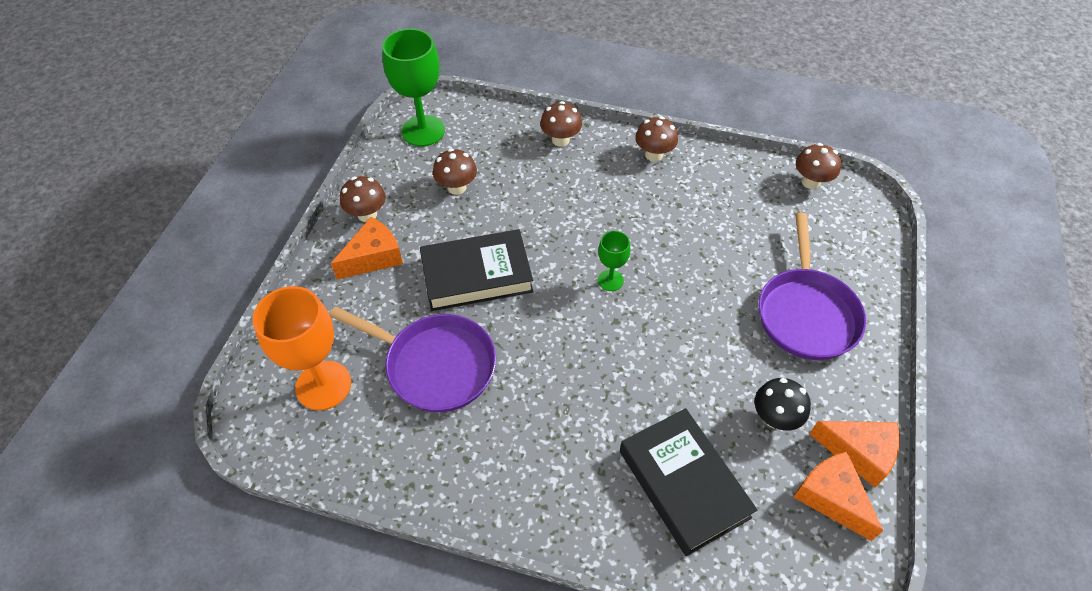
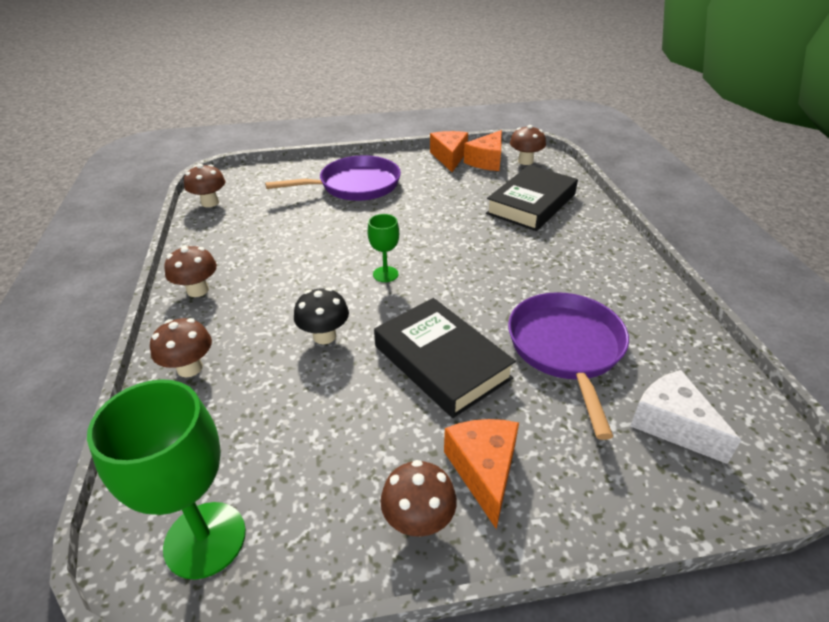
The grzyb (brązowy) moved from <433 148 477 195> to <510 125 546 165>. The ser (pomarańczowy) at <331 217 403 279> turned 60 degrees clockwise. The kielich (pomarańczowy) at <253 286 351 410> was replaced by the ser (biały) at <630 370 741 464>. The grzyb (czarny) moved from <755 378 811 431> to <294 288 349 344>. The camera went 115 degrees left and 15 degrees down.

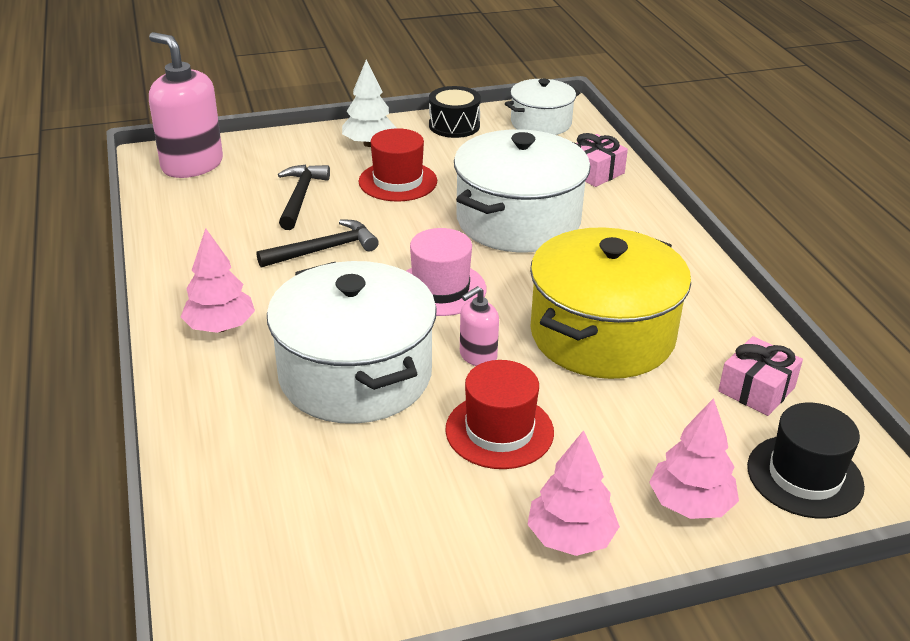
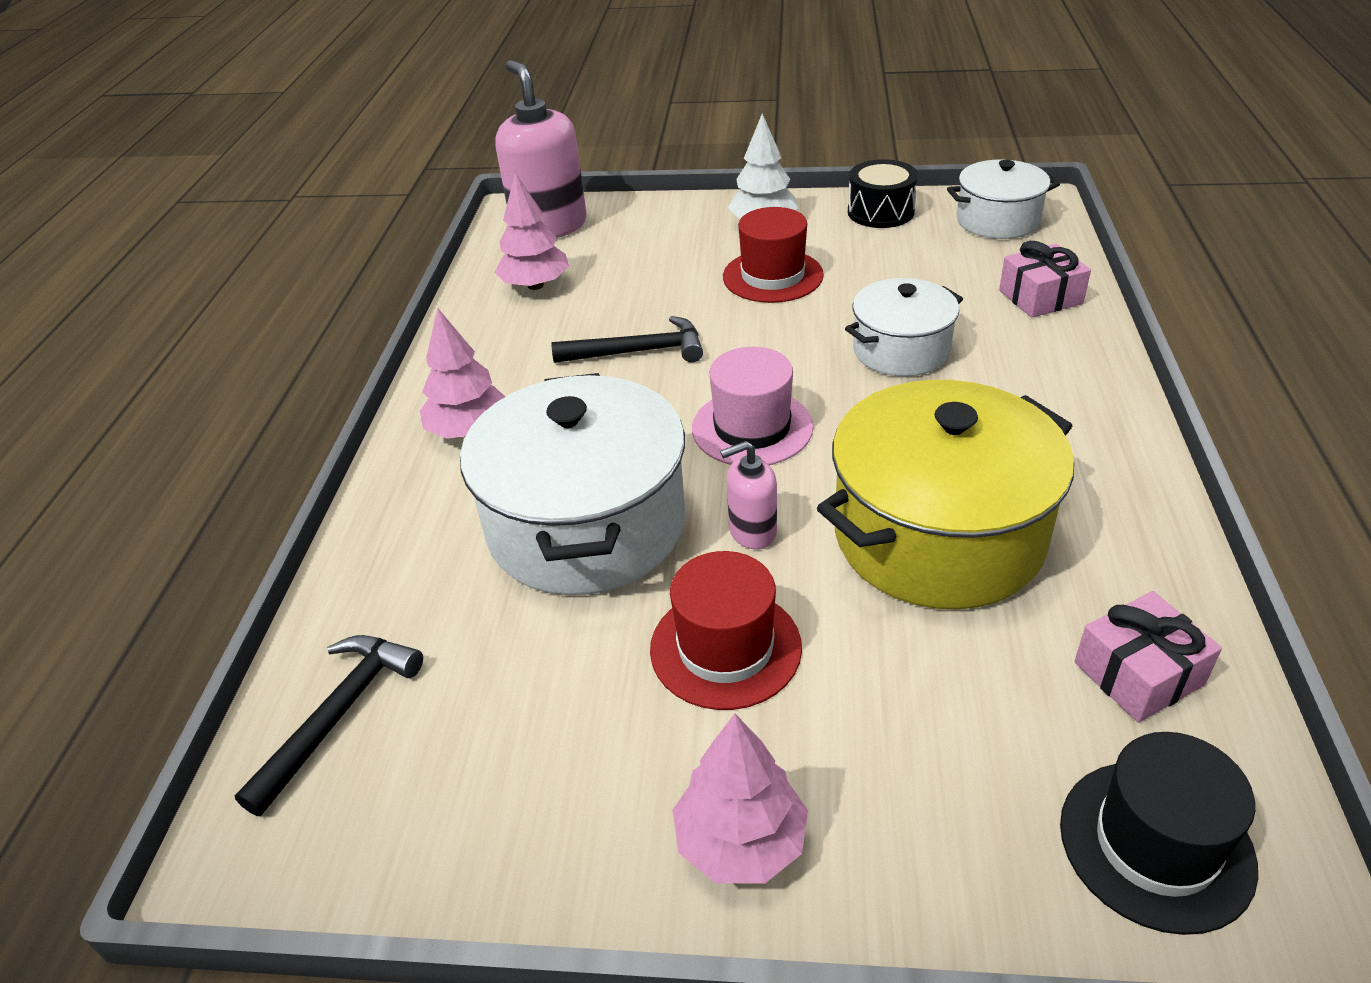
The garnek (biały) at <454 129 591 252> changed to 0.57 times the size. The młotek (czarny) moved from <278 165 330 230> to <235 635 423 816>. The drzewko (różowy) moved from <649 398 739 519> to <494 173 569 290>. The camera went 25 degrees right and 5 degrees up.

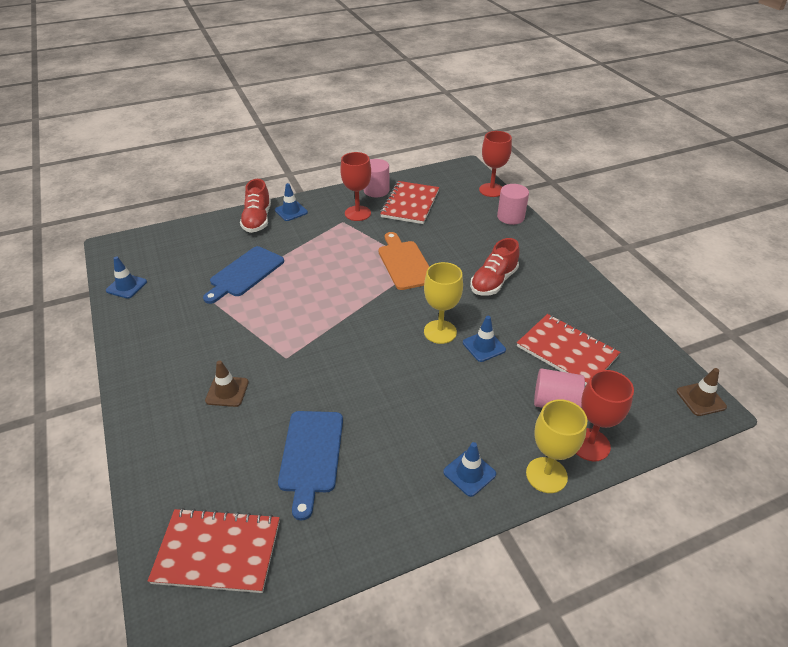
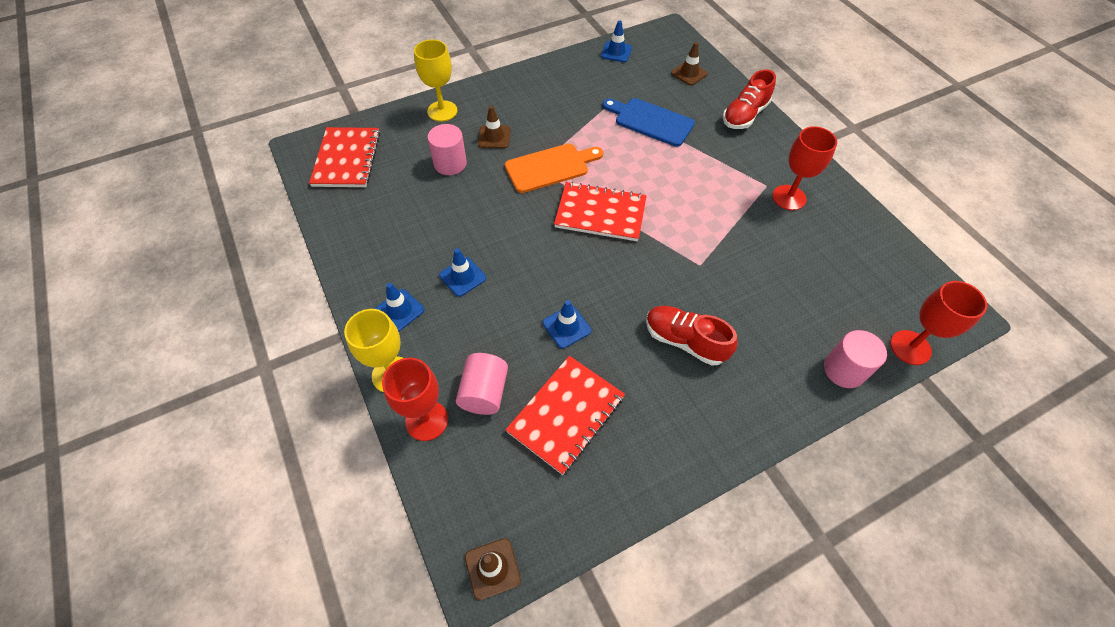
The walec (różowy) moved from <364 159 389 197> to <428 124 467 175>. The but (czerwony) at <240 179 271 233> turned 45 degrees counterclockwise. The zeszyt (czerwony) moved from <380 181 439 224> to <554 182 647 241>. The pachołek (niebieski) moved from <275 183 308 221> to <439 248 486 297>. The deska do krojenia (pomarańczowy) moved from <378 232 429 290> to <505 143 603 193>. The kielich (żółty) moved from <424 262 463 344> to <414 40 457 121>. The deska do krojenia (niebieski) at <278 411 343 520> disappeared. The pachołek (brązowy) at <671 42 708 86> appeared. The camera went 85 degrees right and 15 degrees up.

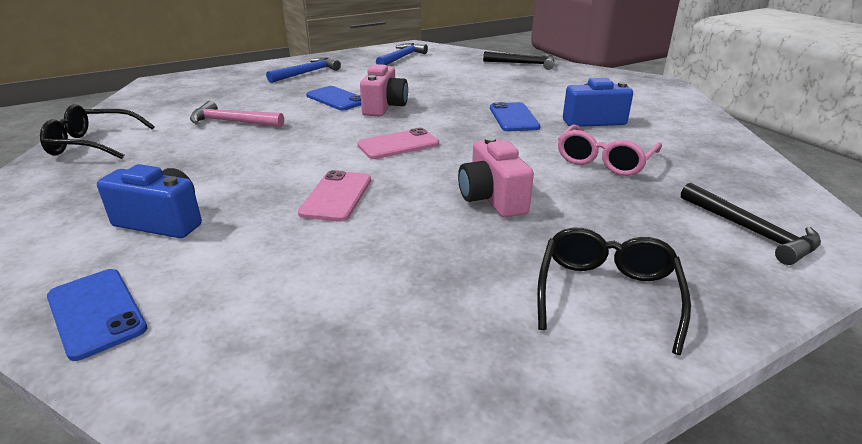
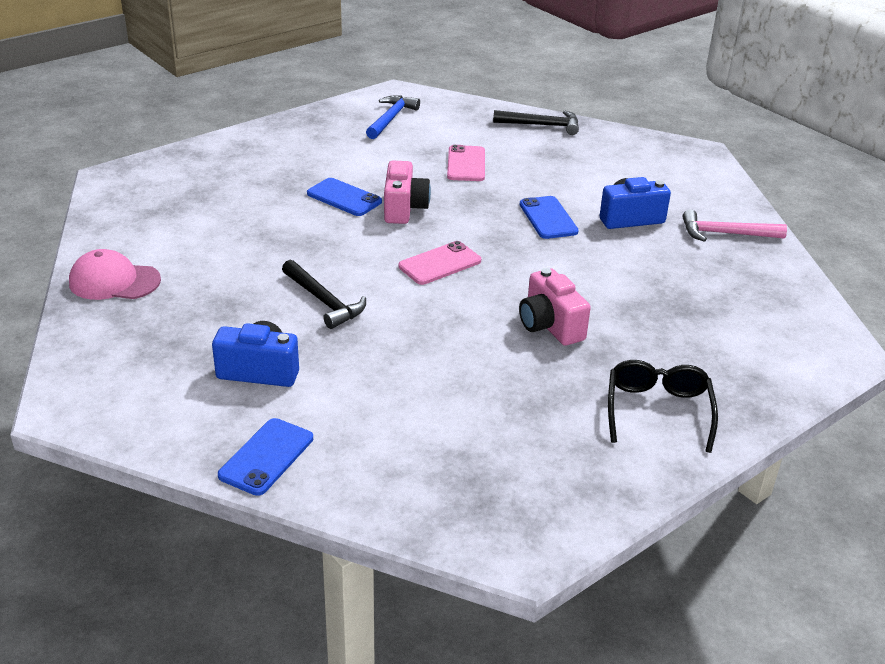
The młotek (niebieski) at <266 57 341 83> disappeared. The młotek (różowy) moved from <190 101 284 127> to <682 210 787 242>. The okulary (czarny) at <40 104 155 159> was replaced by the czapka (różowy) at <69 249 161 300>. The okulary (różowy) at <558 124 662 176> disappeared. The telefon (różowy) moved from <298 170 371 222> to <447 145 485 181>. The młotek (czarny) moved from <681 183 821 265> to <282 260 366 329>. The telefon (niebieski) at <47 269 147 361> turned 75 degrees clockwise. The camera went 10 degrees left and 5 degrees up.

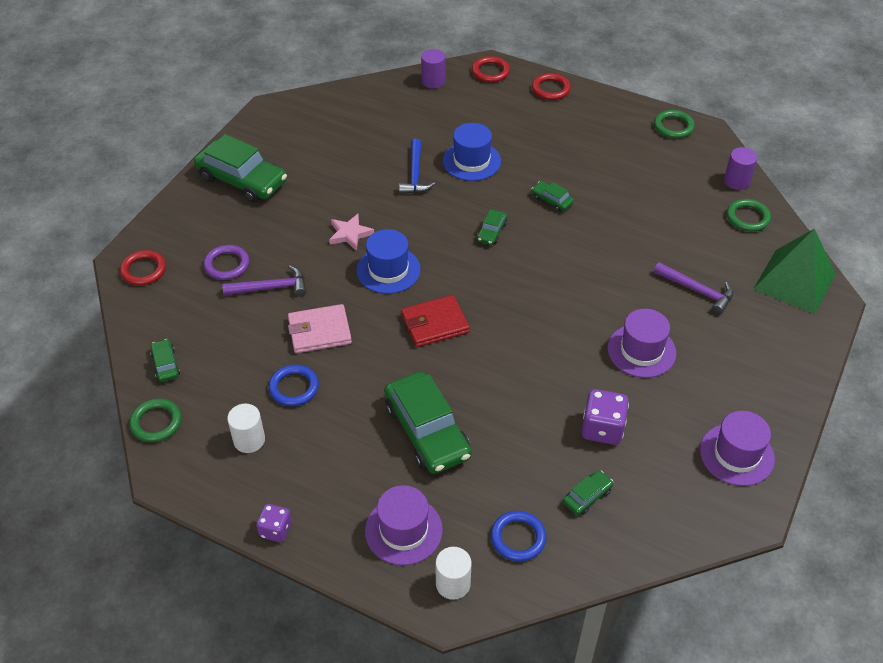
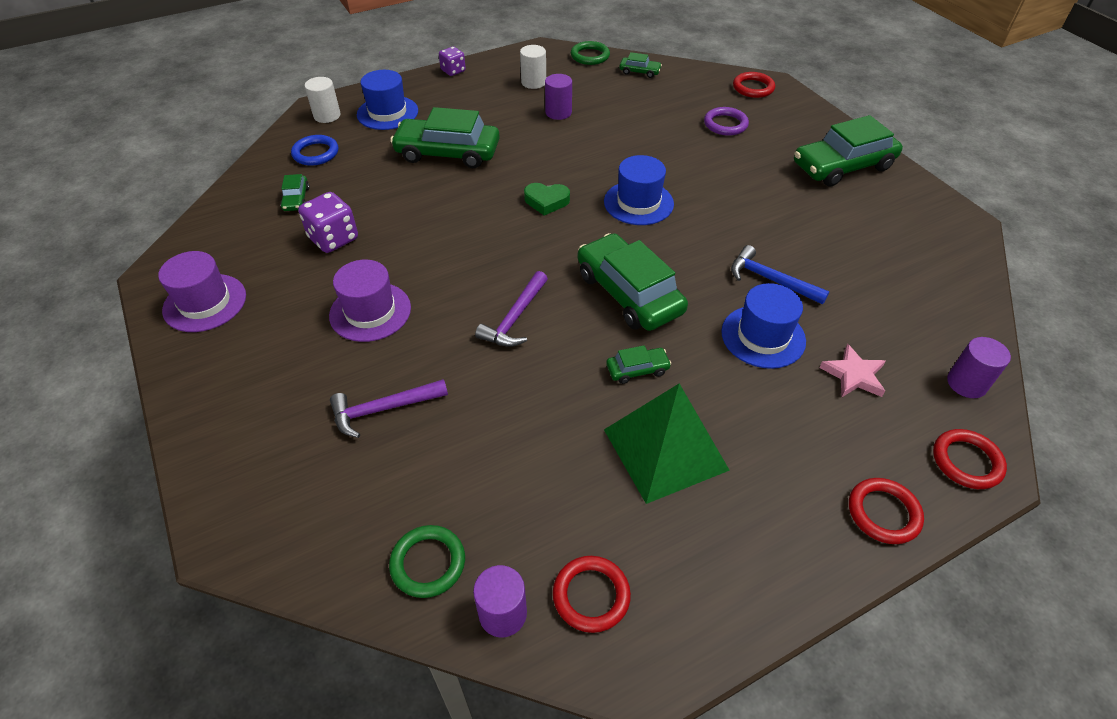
The pierścień (zielony) at <654 110 695 139> disappeared. The samochód (zielony) at <477 209 507 245> changed to 2.21 times the size. The gwiazda (różowy) moved from <329 214 374 251> to <819 344 885 398>. The piramida (zielony) moved from <753 229 836 314> to <604 383 730 504>. The młotek (fioletowy) moved from <222 265 306 297> to <475 271 548 347>. The portfel (czerwony) at <401 295 470 347> was replaced by the serce (zielony) at <524 183 570 216>. The portfel (różowy) at <288 304 352 353> disappeared. The pierścień (niebieski) at <269 364 319 406> was replaced by the walec (fioletowy) at <545 74 572 120>. The kapelusz (fioletowy) at <365 485 443 565> became the kapelusz (niebieski) at <357 70 418 130>. The pierścień (czerwony) at <553 556 631 633> appeared. The camera went 125 degrees right and 0 degrees up.

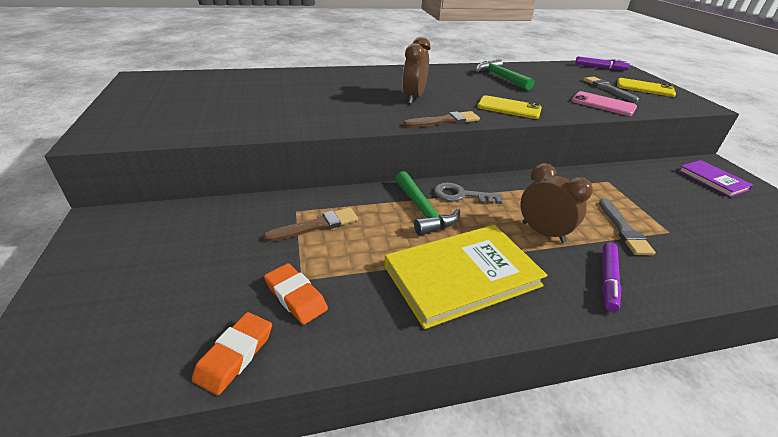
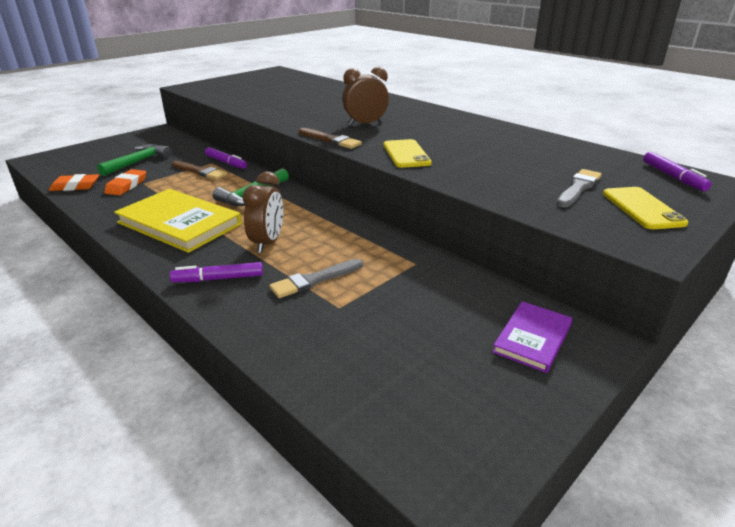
The młotek (zielony) moved from <476 59 534 90> to <97 144 172 176>. The telefon (różowy) at <571 91 637 116> disappeared. The klucz (szary) at <434 182 503 204> disappeared. The flamaster (fioletowy) at <205 147 247 169> appeared. The camera went 60 degrees right and 5 degrees down.

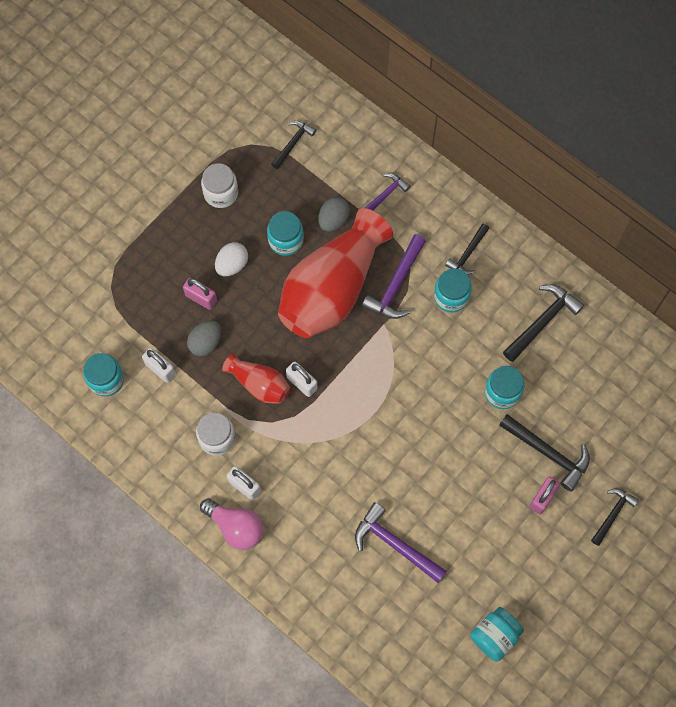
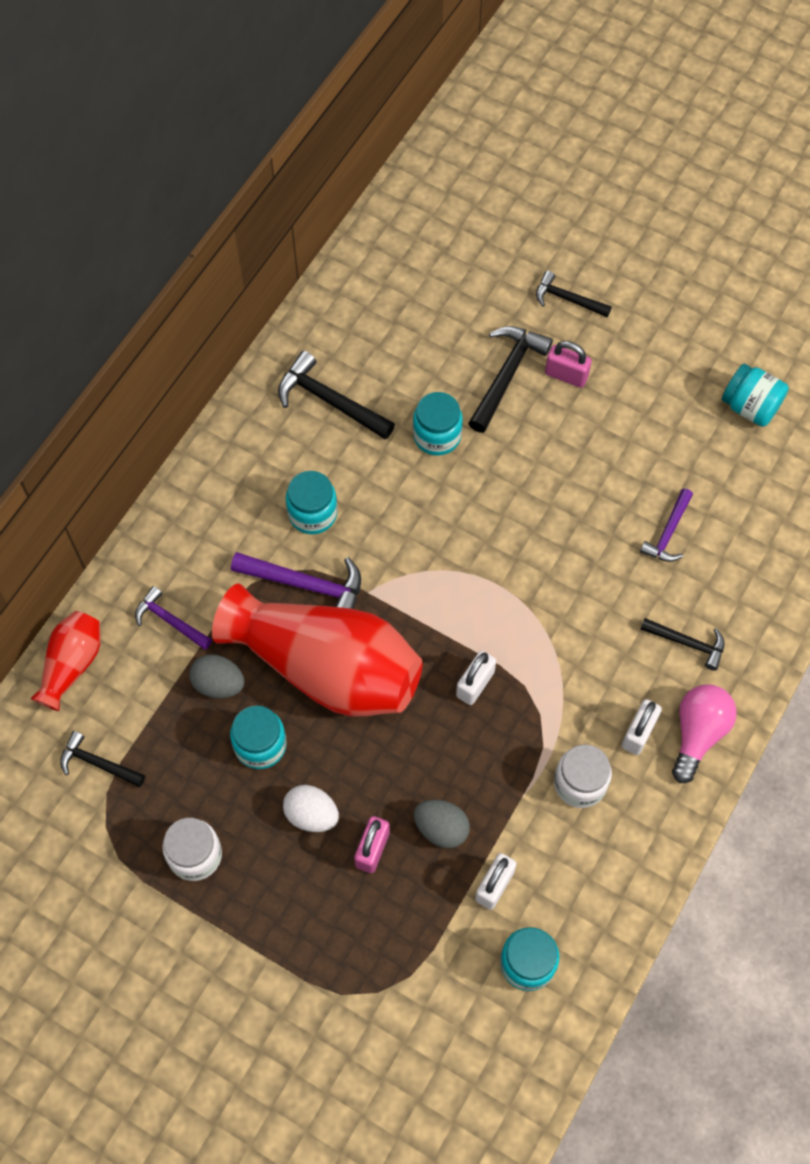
The młotek (czarny) moved from <445 224 489 275> to <640 618 725 671>. The wazon (czerwony) moved from <222 353 290 404> to <31 611 101 711>. The młotek (fioletowy) at <355 502 447 583> changed to 0.64 times the size. The camera went 100 degrees left and 5 degrees down.

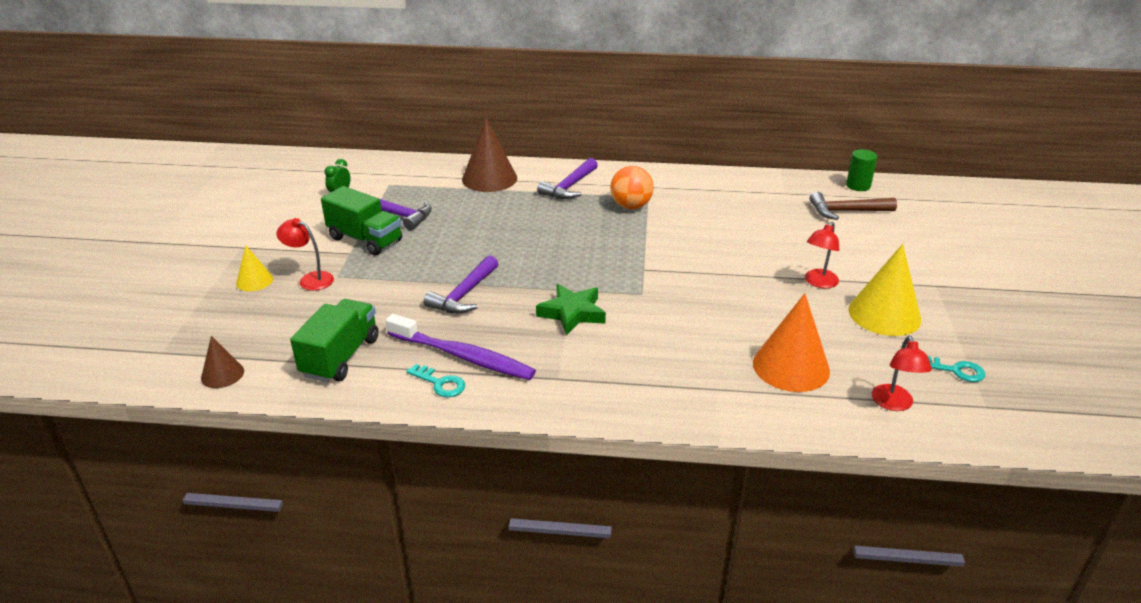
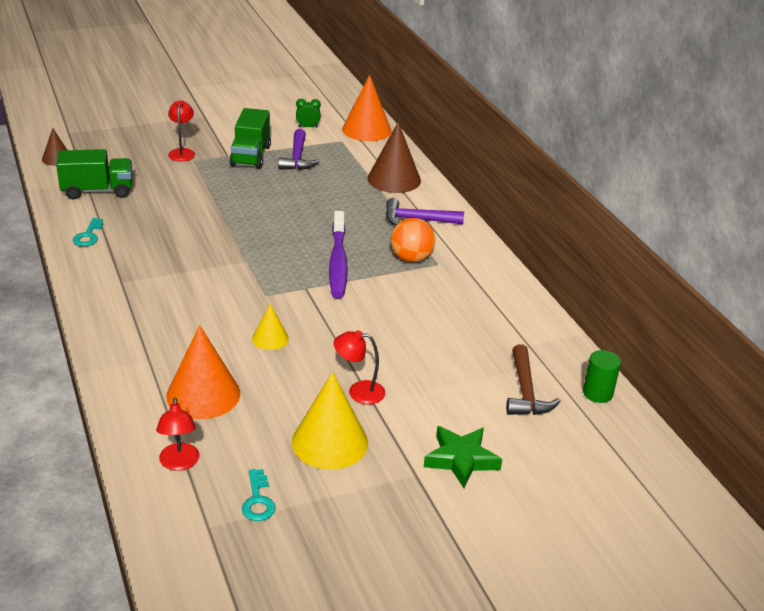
The młotek (brązowy) at <810 192 897 220> turned 150 degrees counterclockwise. The stożek (żółty) moved from <236 246 273 291> to <252 304 289 350>. The młotek (fioletowy) at <424 255 498 314> disappeared. The gwiazda (zielony) moved from <536 284 606 335> to <424 426 502 488>. The szczoteczka do zębów (fioletowy) moved from <386 314 536 380> to <329 211 348 298>. The lampka (czerwony) at <872 336 932 411> turned 75 degrees counterclockwise. The stożek (pomarańczowy) at <342 75 391 141> appeared. The camera went 60 degrees right and 0 degrees up.

